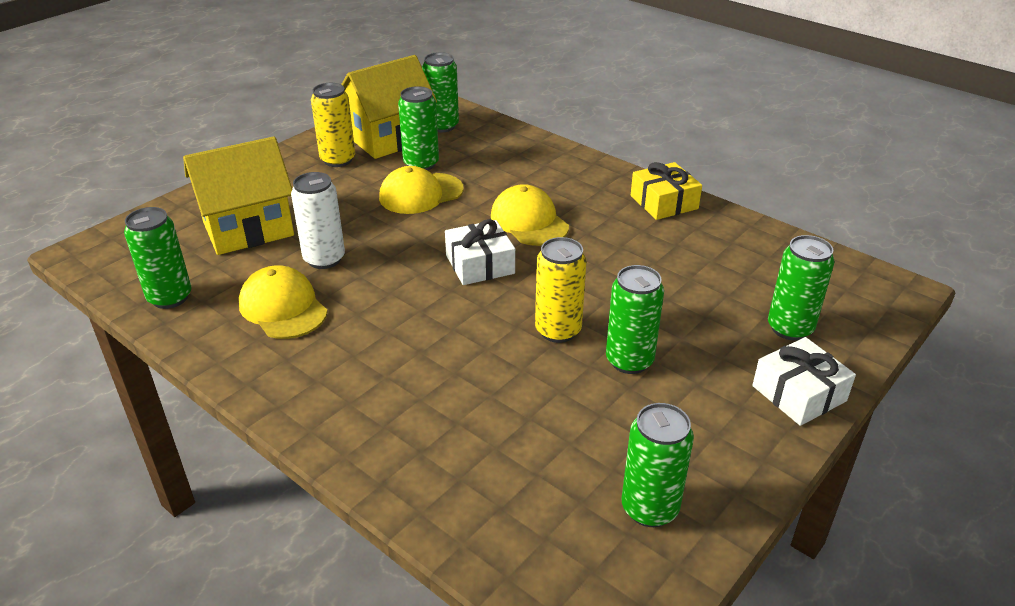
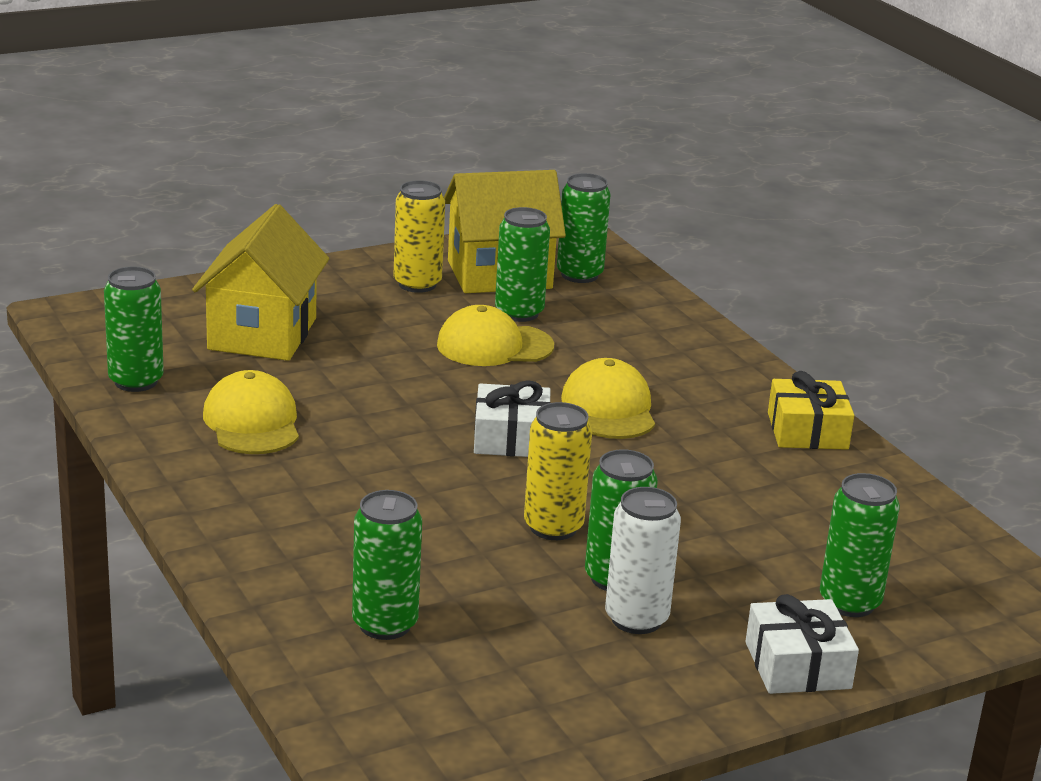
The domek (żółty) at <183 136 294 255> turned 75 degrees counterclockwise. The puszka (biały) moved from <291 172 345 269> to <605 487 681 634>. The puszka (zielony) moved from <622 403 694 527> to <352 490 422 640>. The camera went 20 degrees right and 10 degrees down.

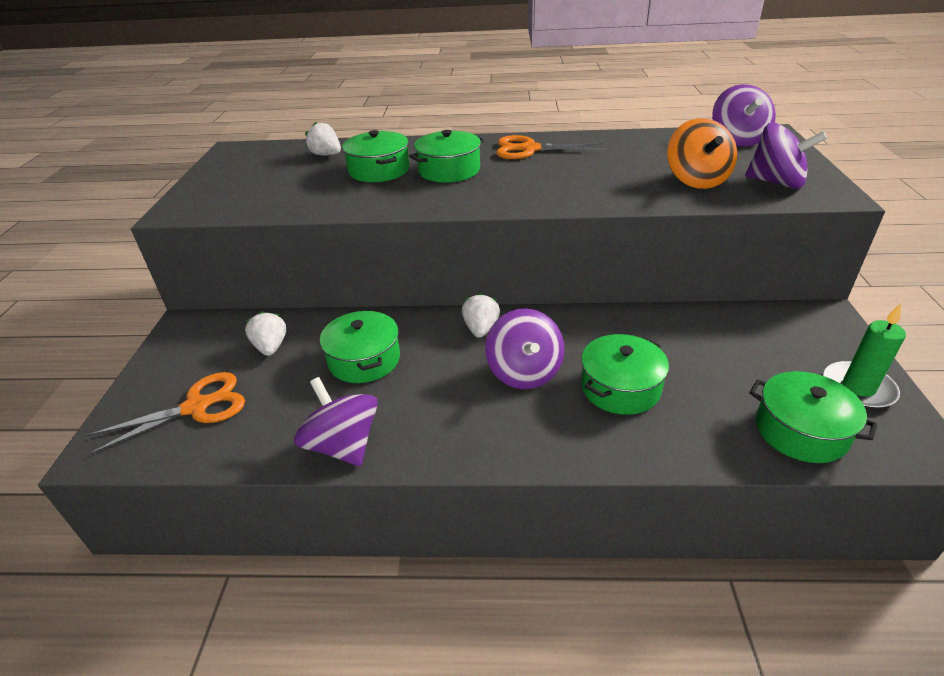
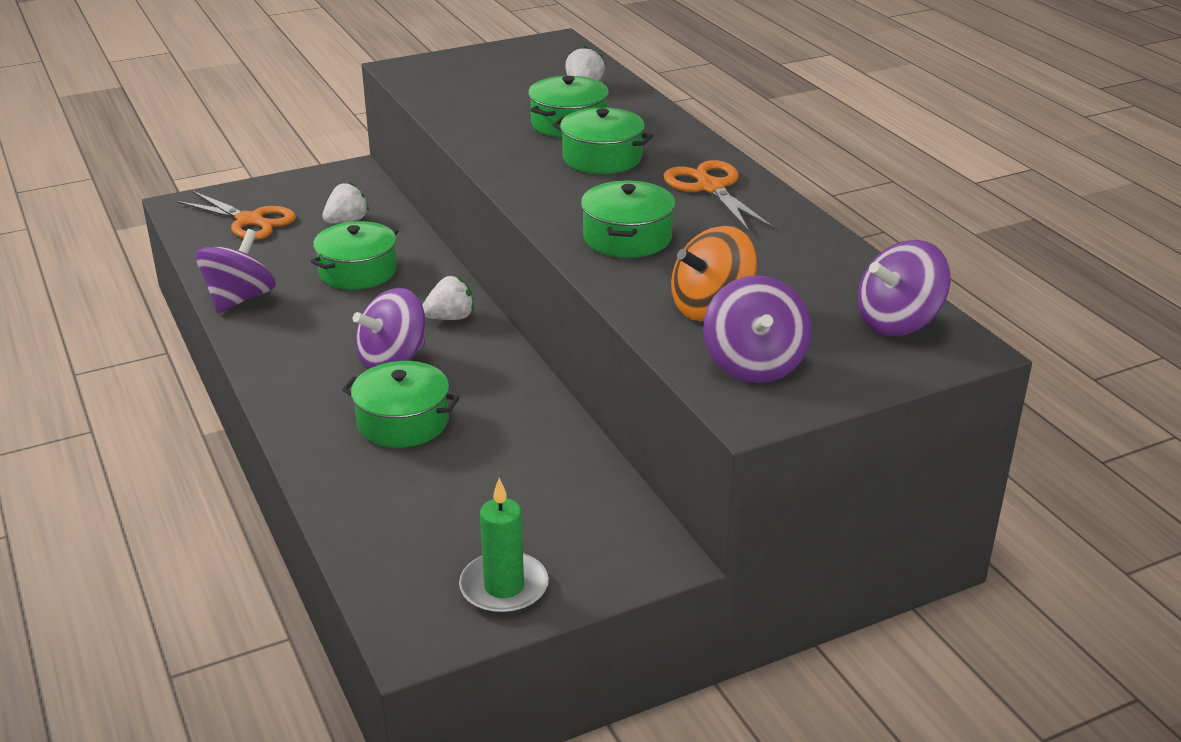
The garnek (zielony) moved from <750 371 878 463> to <581 181 675 258>. The camera went 60 degrees right and 5 degrees down.

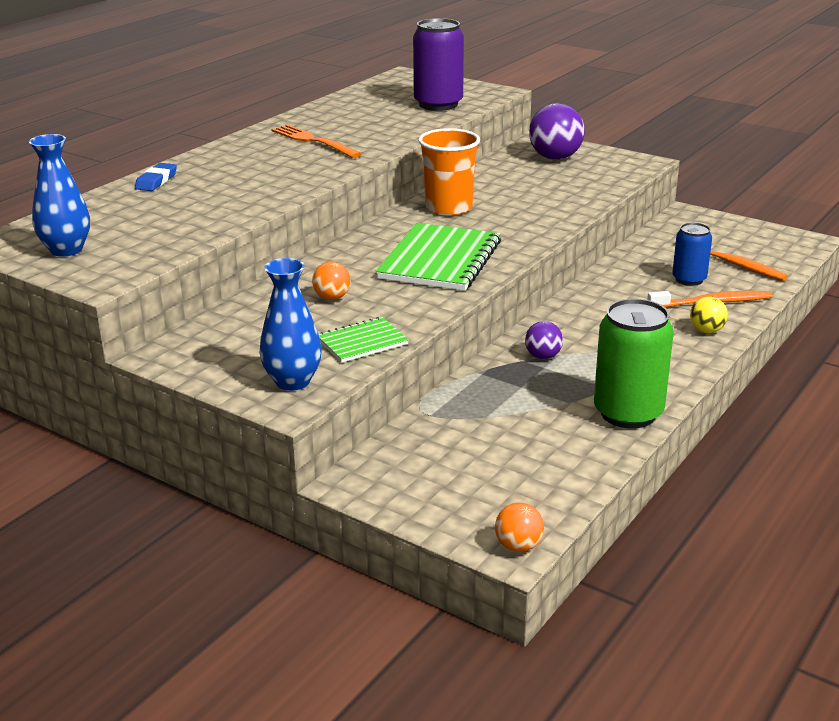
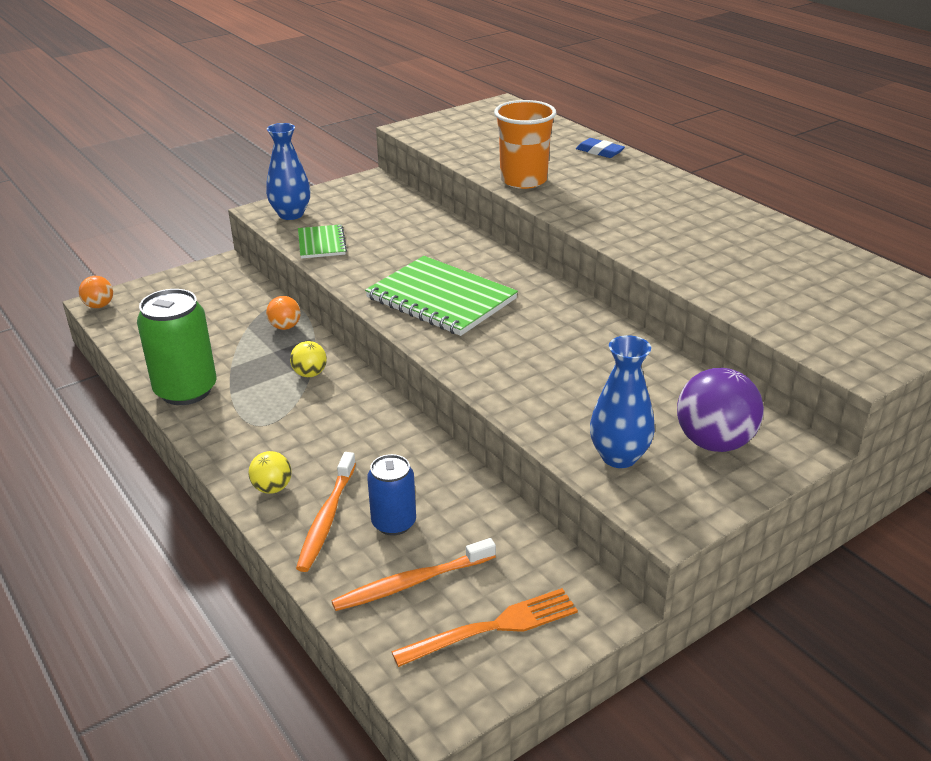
The puszka (fioletowy) at <413 18 464 111> disappeared. The widelec (pomarańczowy) moved from <271 125 362 158> to <391 588 578 667>. The szklanka (pomarańczowy) moved from <418 128 480 216> to <494 100 556 189>. The wazon (niebieski) moved from <29 134 90 257> to <590 335 655 468>. The piłka (pomarańczowy) moved from <312 262 350 300> to <266 296 301 330>. The piłka (fioletowy) at <525 321 563 359> became the piłka (żółty) at <290 341 327 377>. The camera went 110 degrees right and 5 degrees up.

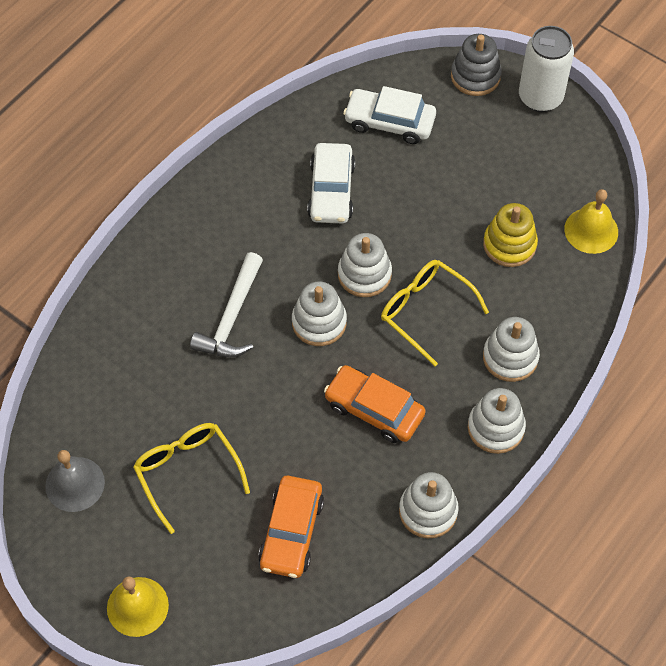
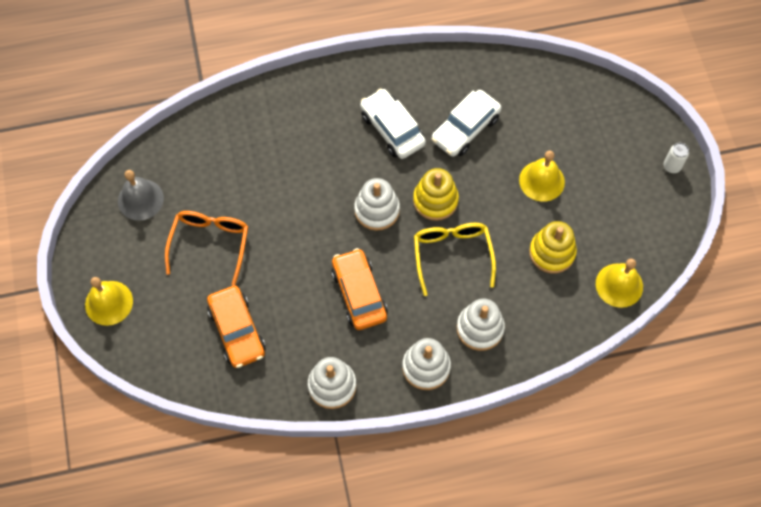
The puszka (biały) at <519 26 574 112> changed to 0.46 times the size. The zabawka nakładanka (szary) at <451 34 502 96> disappeared. The samochód (biały) moved from <343 86 436 144> to <360 88 426 159>. The zabawka nakładanka (biały) at <338 233 392 297> became the zabawka nakładanka (żółty) at <413 168 459 221>. The młotek (biały) at <190 252 263 357> disappeared. The okulary (żółty) at <133 423 250 534> became the okulary (pomarańczowy) at <165 211 248 286>. The samochód (pomarańczowy) at <258 476 324 578> turned 75 degrees counterclockwise. The dzwonek (żółty) at <519 151 565 202> appeared. The camera went 40 degrees right and 5 degrees up.

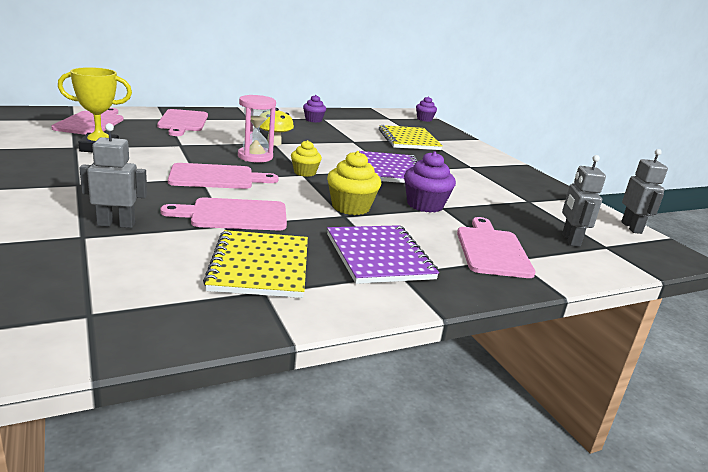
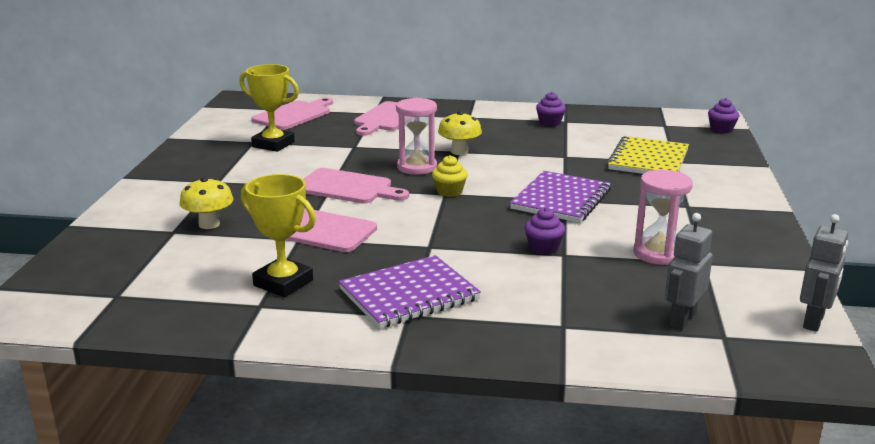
The robot (szary) at <79 123 147 228> was replaced by the grzyb (żółty) at <180 177 233 229>. The muffinka (żółty) at <327 151 381 215> disappeared. The muffinka (fioletowy) at <404 151 456 213> changed to 0.65 times the size. The deska do krojenia (różowy) at <457 217 536 278> disappeared. The zeszyt (fioletowy) at <327 225 439 284> turned 45 degrees clockwise. The zeszyt (żółty) at <203 230 308 298> was replaced by the puchar (żółty) at <241 174 316 297>. The klepsydra (różowy) at <634 170 693 265> appeared. The camera went 35 degrees right and 0 degrees up.

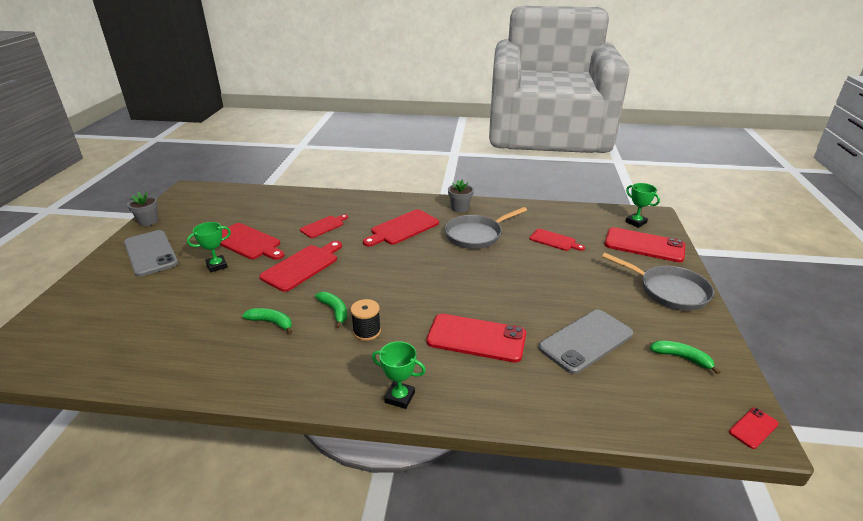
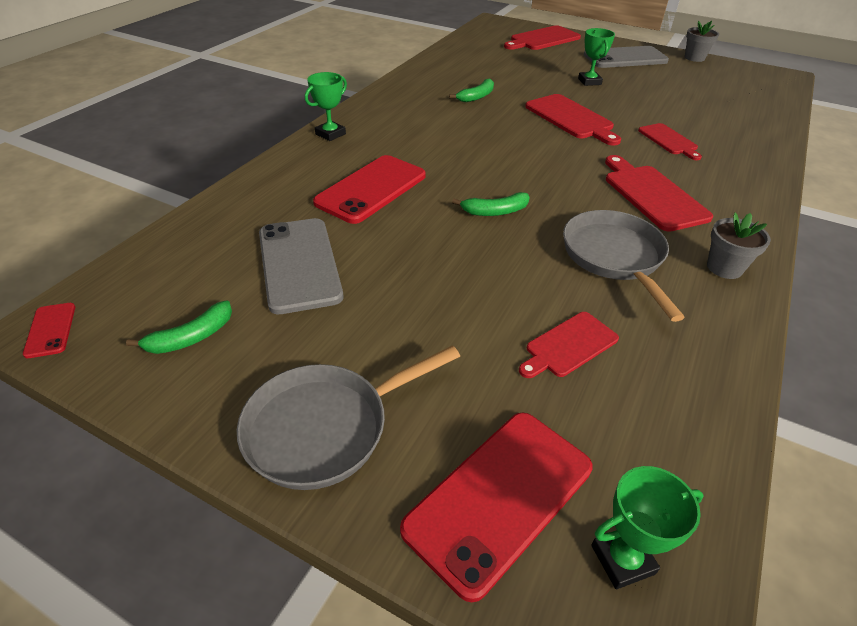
The deska do krojenia (czerwony) moved from <220 223 285 260> to <504 25 581 50>. The banan (zielony) moved from <315 292 347 328> to <452 192 530 216>. The szpulka (czarny) at <351 299 381 341> disappeared. The camera went 110 degrees right and 10 degrees up.

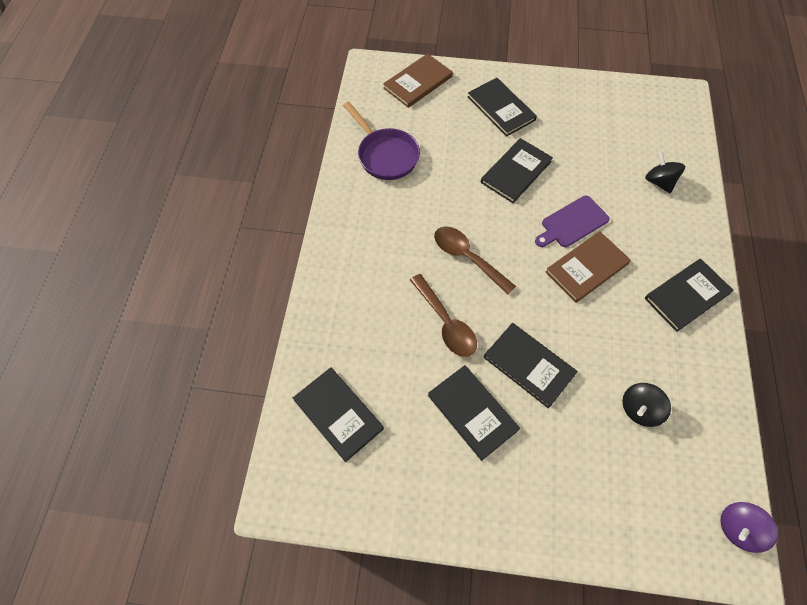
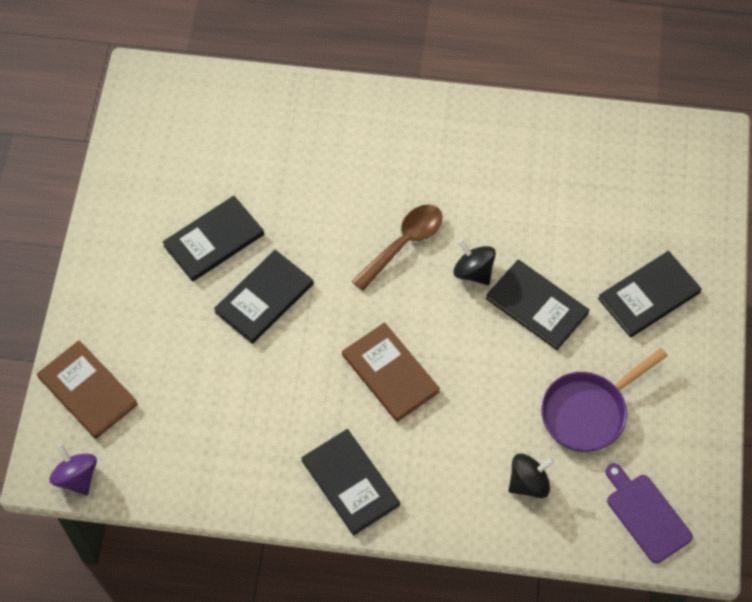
The książka (brązowy) moved from <383 53 453 108> to <37 340 138 439>. The patelnia (fioletowy) moved from <343 102 420 180> to <541 348 668 452>. The deska do krojenia (fioletowy) moved from <535 196 609 247> to <605 463 693 563>. The łyżka (brązowy) at <410 274 477 357> disappeared. The książka (czarny) at <293 367 384 462> disappeared. The bączek (czarny) moved from <622 383 671 427> to <453 239 496 285>. The camera went 90 degrees right and 0 degrees up.

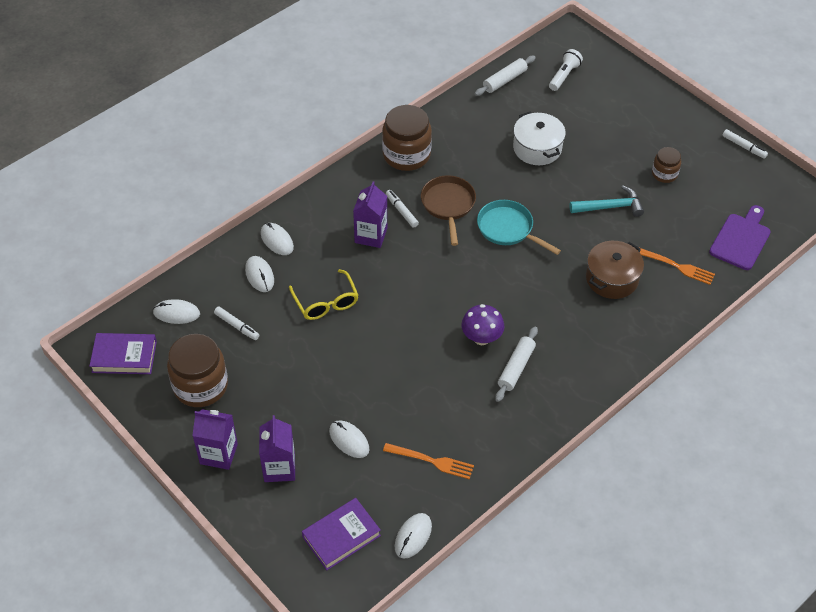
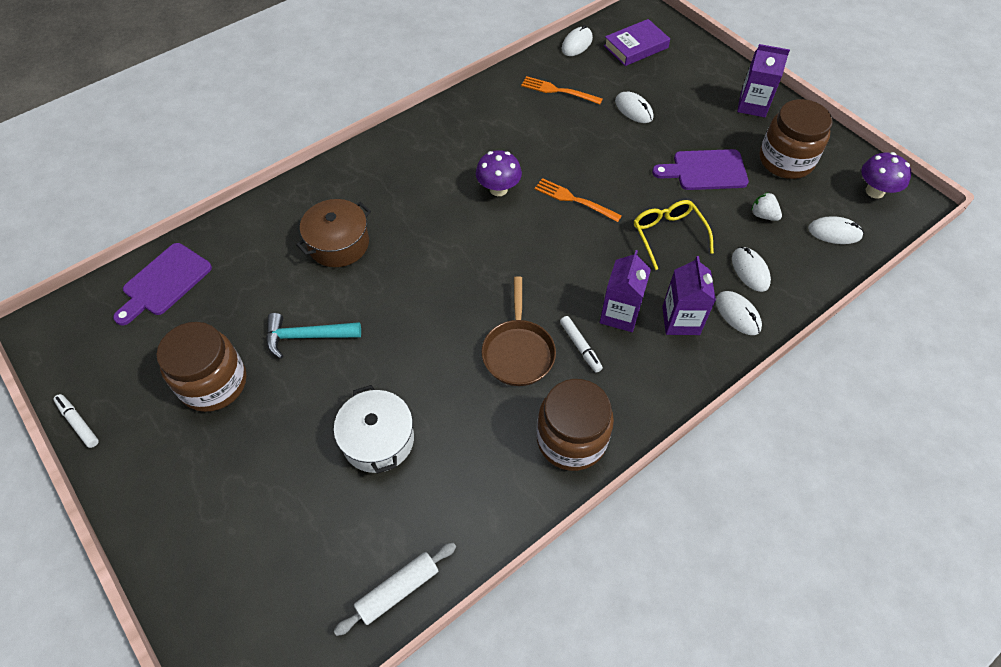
The latarka (biały) at <549 49 583 91> disappeared. The słoik (brązowy) at <652 147 681 183> changed to 1.84 times the size. The patelnia (turkusowy) at <477 200 561 255> disappeared. The widelec (pomarańczowy) moved from <639 248 715 285> to <534 178 622 222>. The flamaster (biały) at <214 306 259 340> was replaced by the truskawka (biały) at <751 192 782 221>. The wałek do ciasta (biały) at <495 327 538 402> disappeared. The książka (fioletowy) at <89 333 157 374> was replaced by the grzyb (fioletowy) at <861 152 912 199>. The karton mleka (fioletowy) moved from <259 415 295 482> to <662 256 716 335>. The deska do krojenia (fioletowy) at <652 149 749 190> appeared. The camera went 175 degrees left and 5 degrees up.

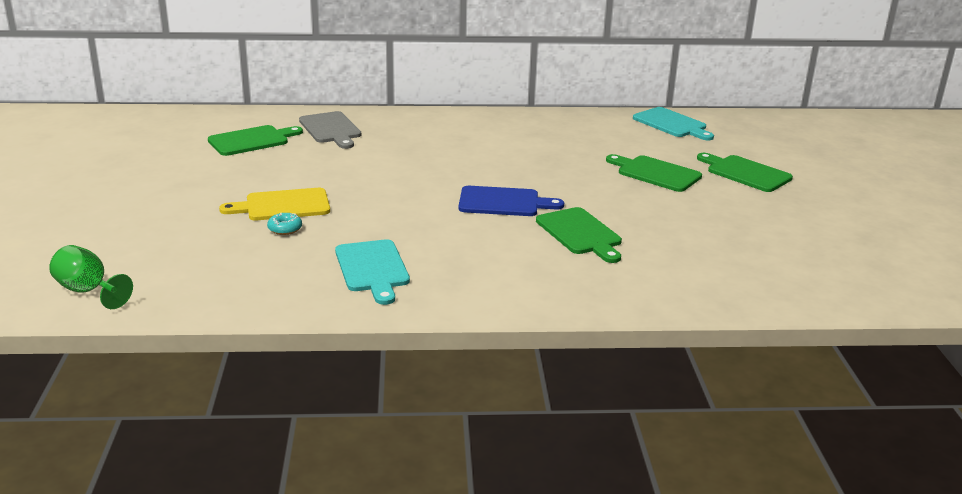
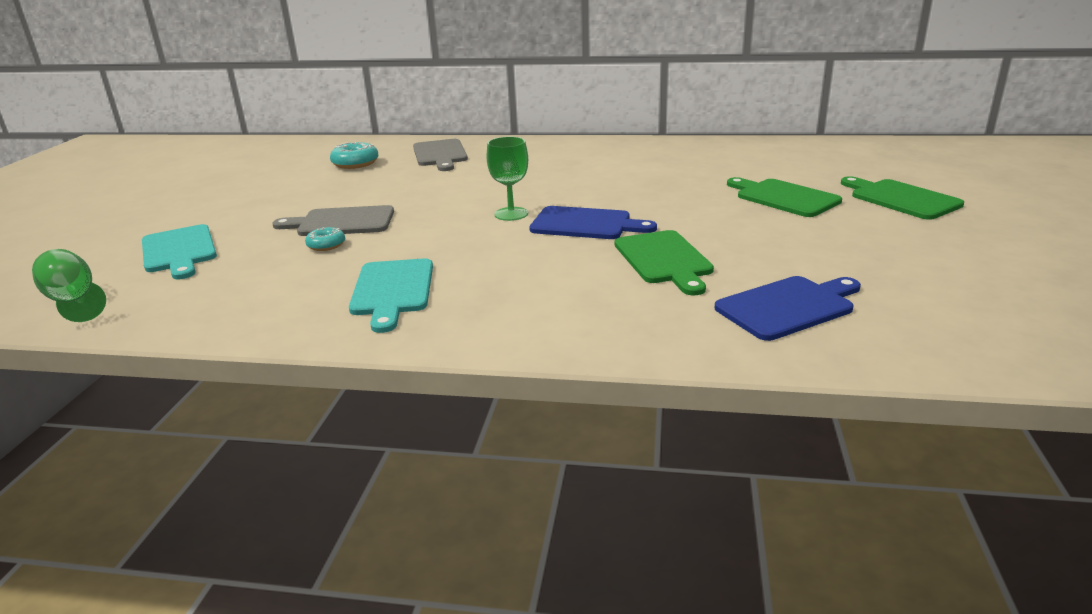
The deska do krojenia (turkusowy) moved from <633 107 714 140> to <142 224 217 279>. The deska do krojenia (zielony) at <208 125 303 156> was replaced by the donut (turkusowy) at <330 142 378 169>. The deska do krojenia (żółty) at <219 188 330 220> became the deska do krojenia (szary) at <272 205 394 236>. The kielich (zielony) at <487 137 528 221> appeared. The deska do krojenia (niebieski) at <715 276 861 341> appeared. The camera went 15 degrees right and 0 degrees up.

